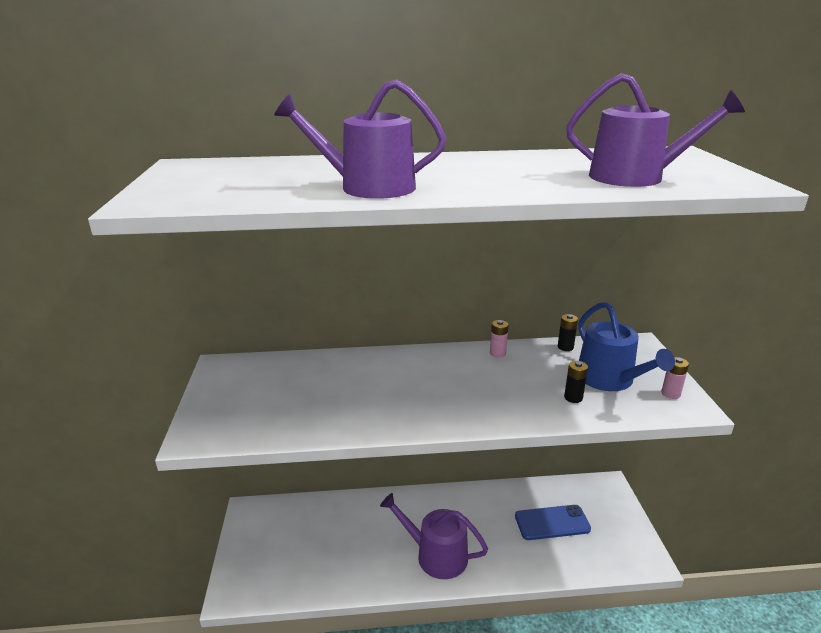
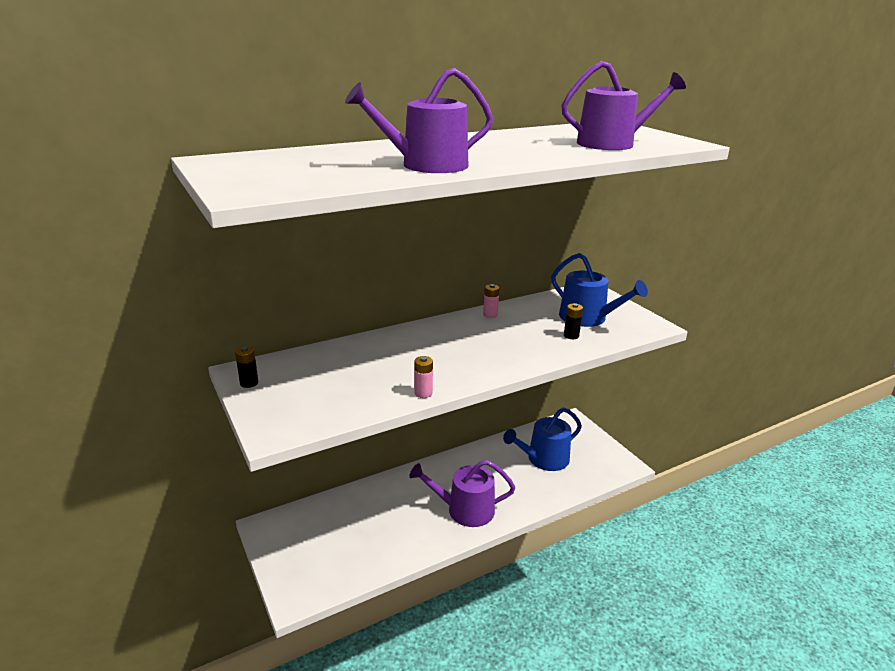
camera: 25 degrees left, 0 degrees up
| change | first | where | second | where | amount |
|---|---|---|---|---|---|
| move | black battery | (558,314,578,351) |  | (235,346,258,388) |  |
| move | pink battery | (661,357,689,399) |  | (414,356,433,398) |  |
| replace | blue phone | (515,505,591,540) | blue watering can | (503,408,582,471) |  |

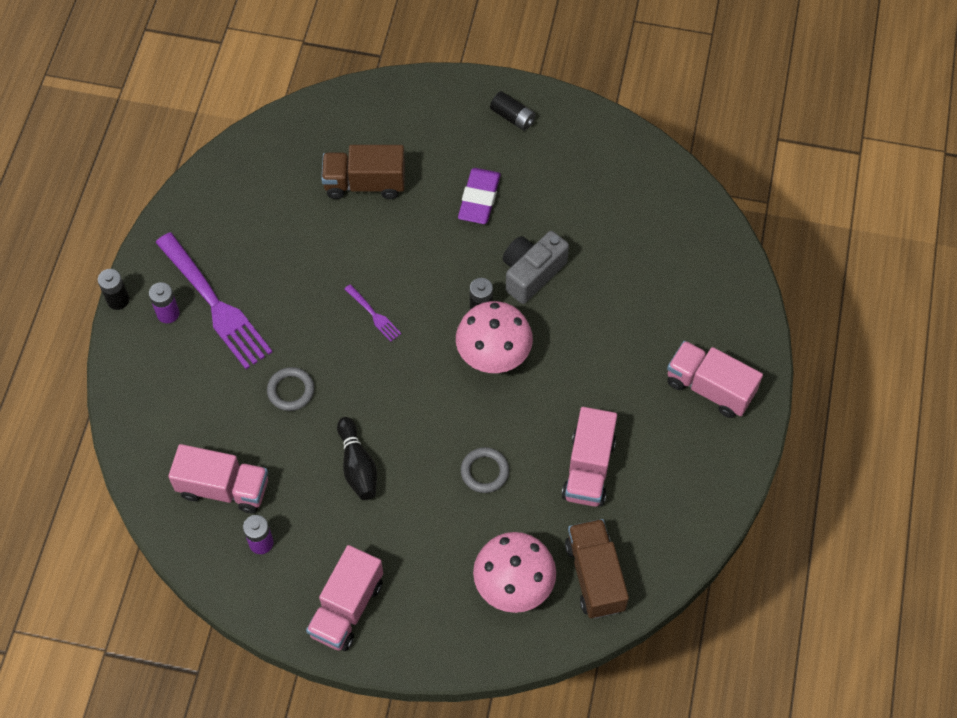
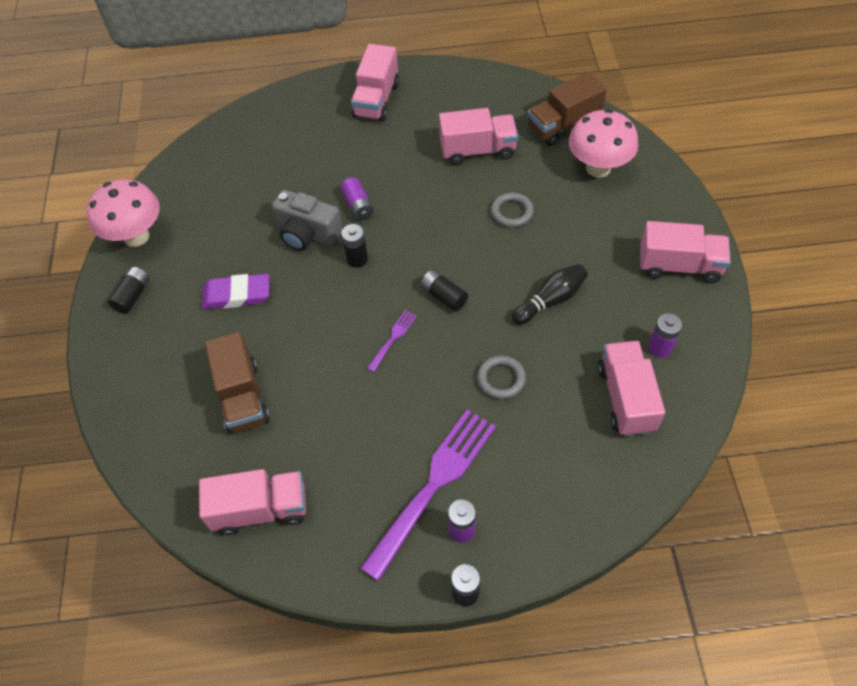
camera: 105 degrees left, 5 degrees down
| change | first | where | second | where | amount |
|---|---|---|---|---|---|
| move | pink mushroom | (456,301,533,373) |  | (86,179,160,247) |  |
| insert |  |  | purple battery | (340,177,374,221) |  |
| insert |  |  | black battery | (421,270,468,312) |  |
| insert |  |  | pink truck | (199,469,306,536) |  |

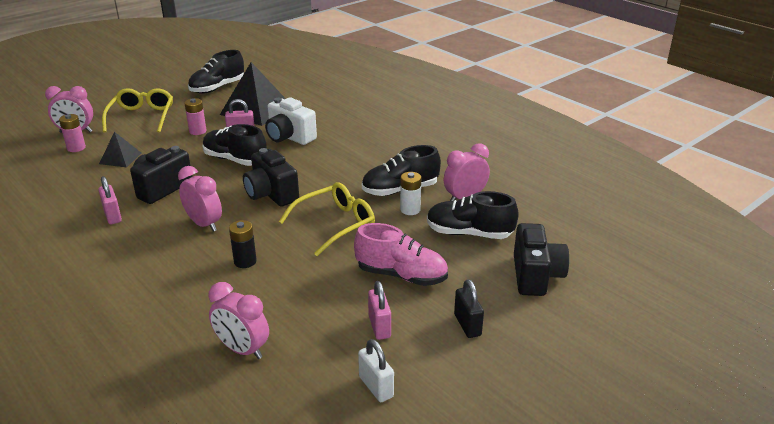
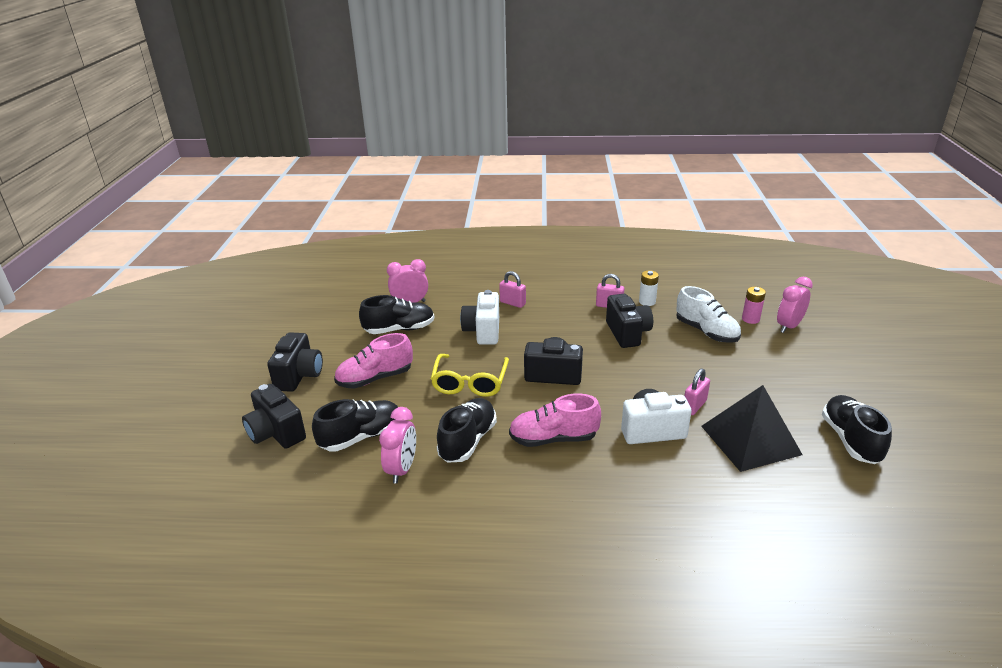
camera: 135 degrees right, 0 degrees up
| change | first | where | second | where | amount |
|---|---|---|---|---|---|
| delete | yellow glasses | (102,88,173,133) |  |  |  |
| delete | pink battery | (184,98,206,135) |  |  |  |
| move | black shoe | (202,124,267,166) |  | (359,295,435,334) |  |
| replace | black pyramid | (99,132,141,167) | white shoe | (676,286,741,343) |  |
| delete | pink clock | (178,166,222,232) |  |  |  |
| move | white battery | (400,172,421,215) |  | (639,270,659,306) |  |
| replace | black battery | (229,220,257,268) | white camera | (460,290,499,345) |  |
| replace | black padlock | (454,279,484,338) | black camera | (267,333,323,392) |  |
| move | pink padlock | (368,281,391,340) |  | (499,271,526,308) |  |
| delete | white padlock | (358,339,394,402) |  |  |  |
| insert |  |  | pink shoe | (509,393,601,447) |  |

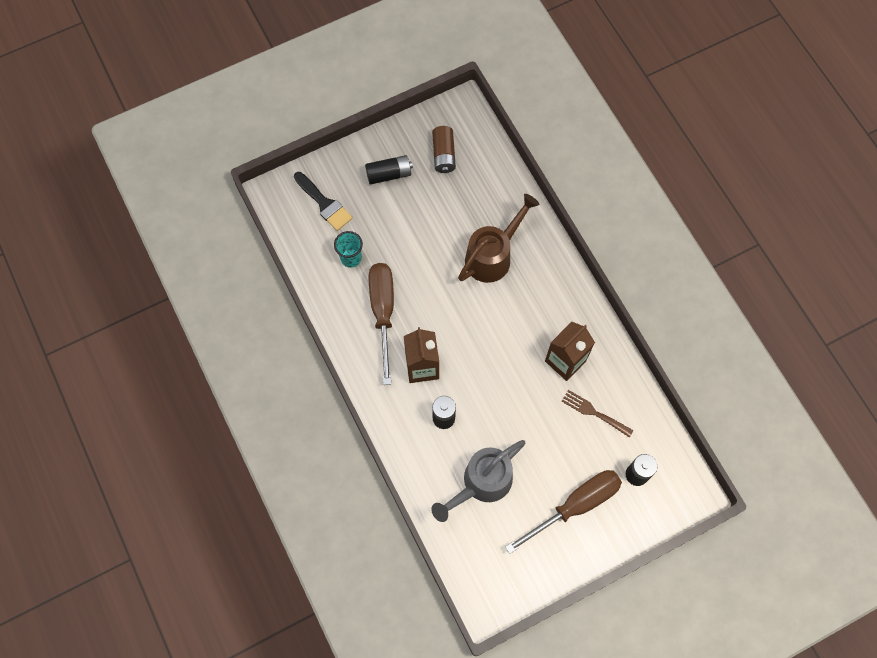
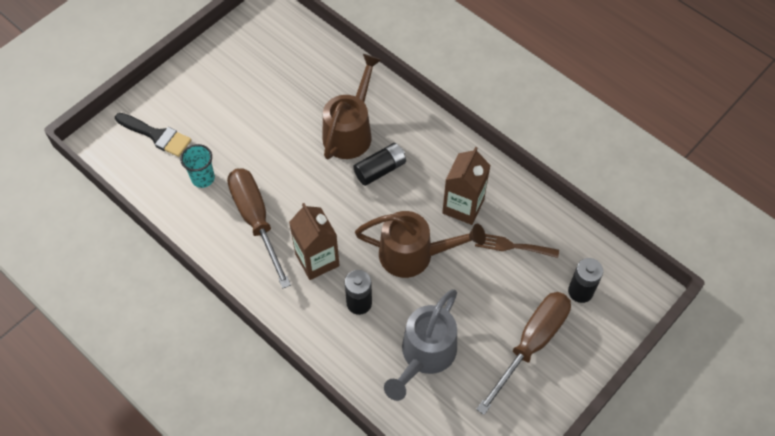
camera: 20 degrees left, 10 degrees down
| change | first | where | second | where | amount |
|---|---|---|---|---|---|
| delete | brown battery | (432,126,456,173) |  |  |  |
| move | black battery | (365,155,413,185) |  | (353,143,406,186) |  |
| insert |  |  | brown watering can | (355,211,486,278) |  |

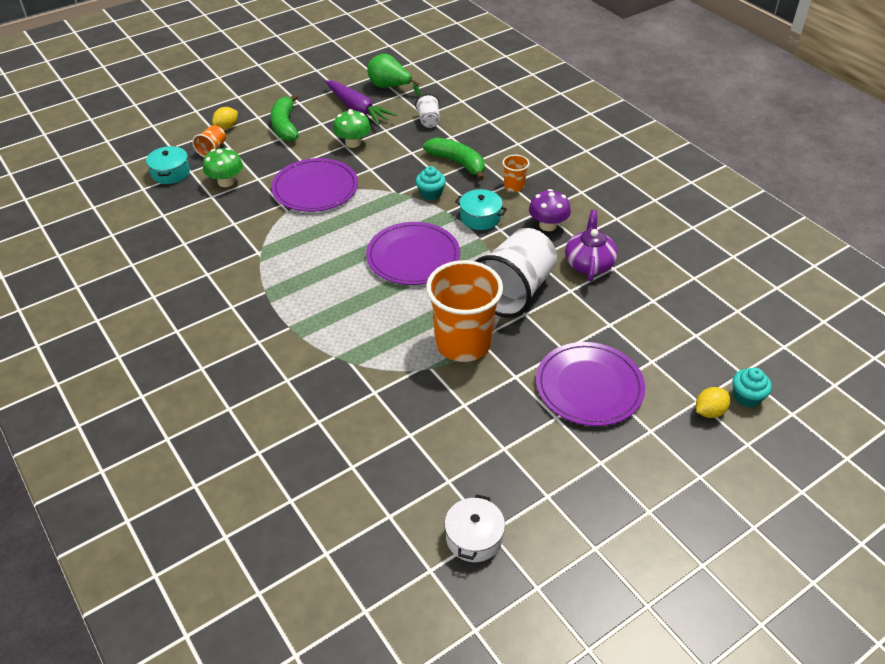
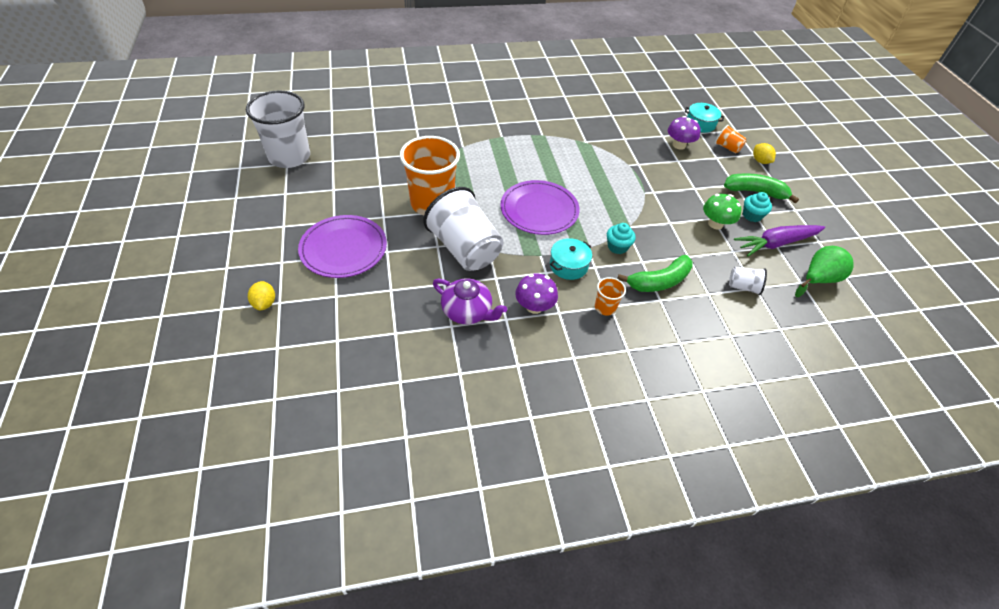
camera: 110 degrees right, 5 degrees up
| change | first | where | second | where | amount |
|---|---|---|---|---|---|
| recolor | green mushroom | (203,148,243,187) | purple mushroom | (668,116,701,150) |  |
| delete | purple plate | (271,158,358,212) |  |  |  |
| move | turquoise cupcake | (733,368,772,408) |  | (743,192,772,222) |  |
| replace | white pot | (444,494,505,562) | white cup | (246,90,310,168) |  |

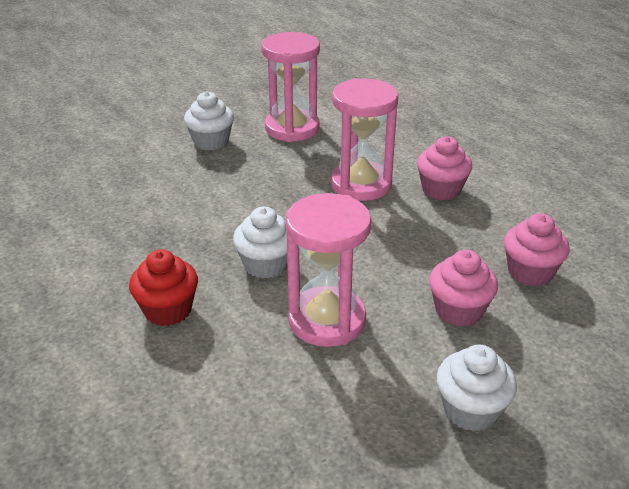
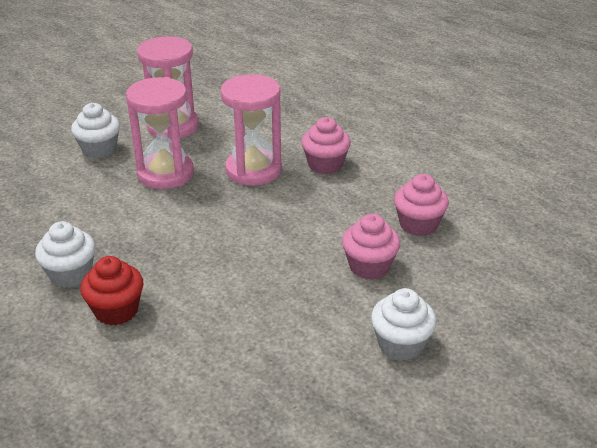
camera: 15 degrees left, 0 degrees up
| change | first | where | second | where | amount |
|---|---|---|---|---|---|
| move | pink hourglass | (286,193,371,347) |  | (126,77,194,189) |  |
| move | white cupcake | (233,206,287,279) |  | (35,221,95,288) |  |

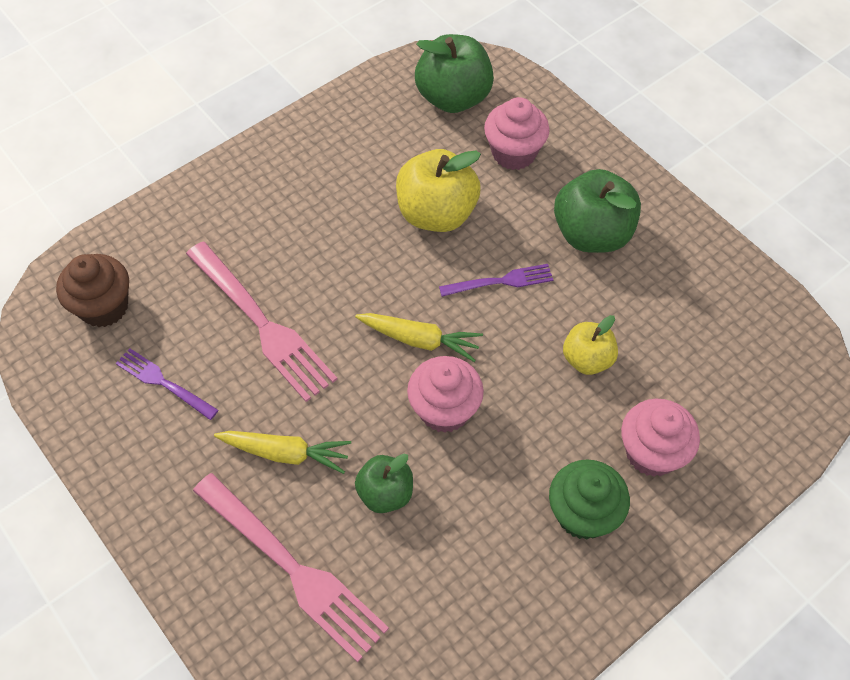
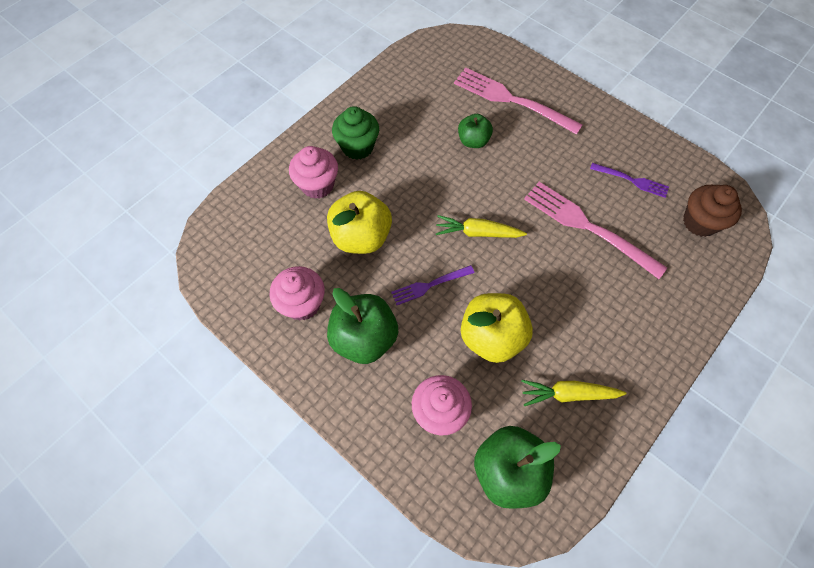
camera: 170 degrees right, 5 degrees up
| change | first | where | second | where | amount |
|---|---|---|---|---|---|
| resize | yellow apple | (563,315,618,375) |  | (327,191,392,254) | x1.68 |
| move | pink cupcake | (407,356,484,433) |  | (270,266,325,321) |  |
| move | yellow carrot | (214,431,351,474) |  | (521,380,627,406) |  |

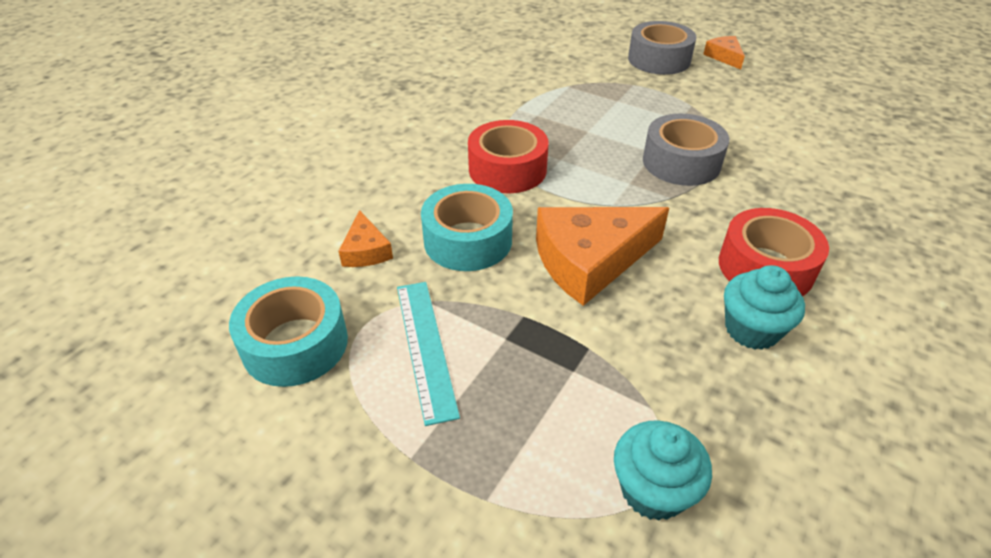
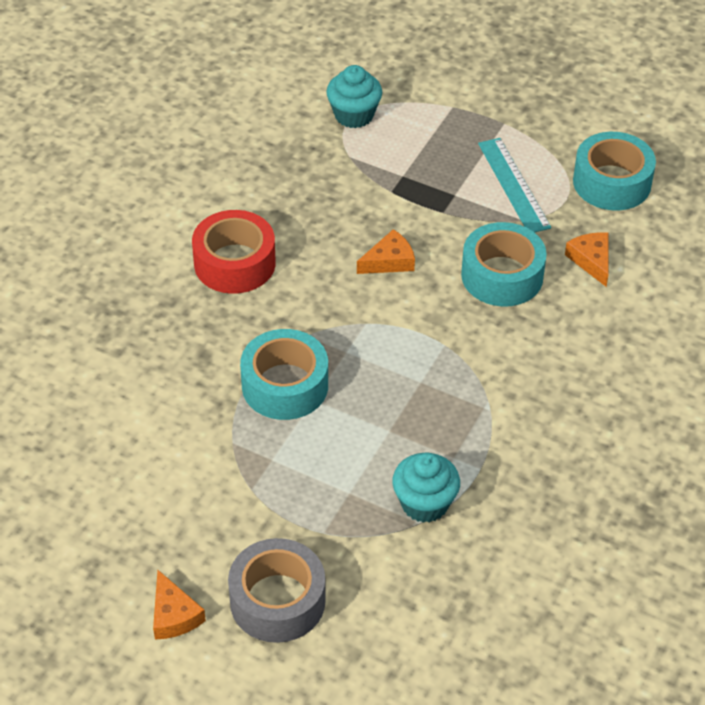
camera: 175 degrees right, 5 degrees up
| change | first | where | second | where | amount |
|---|---|---|---|---|---|
| recolor | grey tape | (643,114,729,186) | turquoise tape | (240,329,328,420) |  |
| delete | red tape | (468,120,548,193) |  |  |  |
| resize | orange cheese | (536,207,669,306) |  | (357,229,415,274) | x0.50 |
| move | turquoise cupcake | (724,265,805,350) |  | (392,453,460,523) |  |

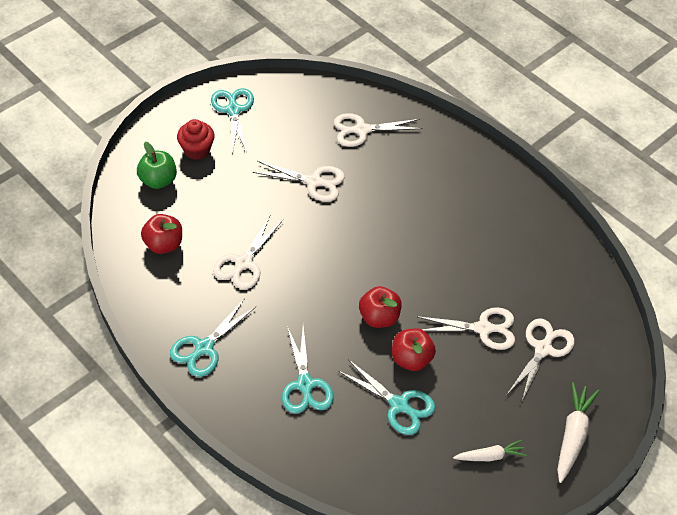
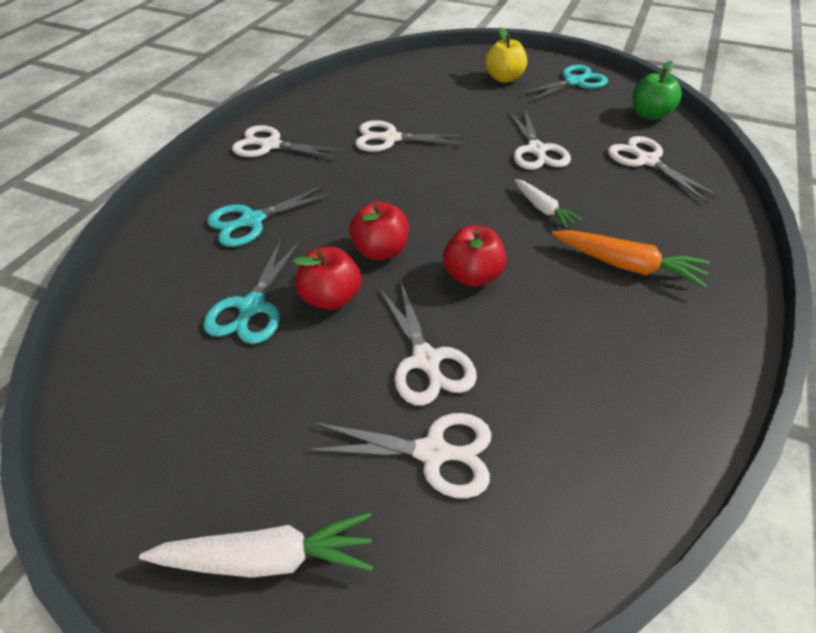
camera: 70 degrees right, 5 degrees down
| change | first | where | second | where | amount |
|---|---|---|---|---|---|
| replace | red cupcake | (177,119,215,160) | yellow apple | (485,27,527,83) |  |
| move | green apple | (137,142,177,189) |  | (633,61,682,120) |  |
| move | red apple | (141,214,182,254) |  | (443,225,507,287) |  |
| recolor | turquoise scissors | (170,298,256,377) | white scissors | (232,125,345,159) |  |
| move | white carrot | (453,440,527,461) |  | (515,179,582,228) |  |
| insert |  |  | orange carrot | (552,230,710,288) |  |

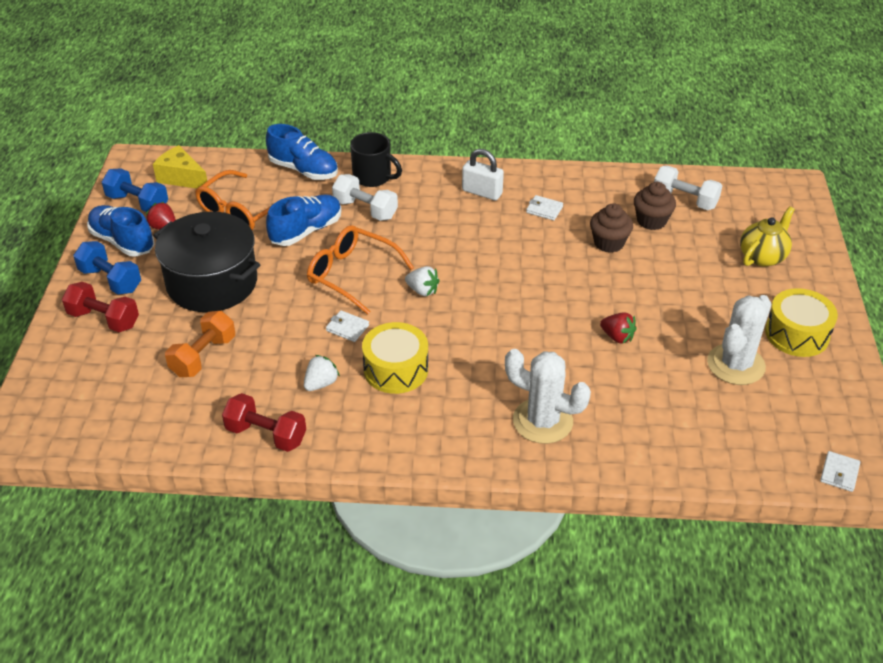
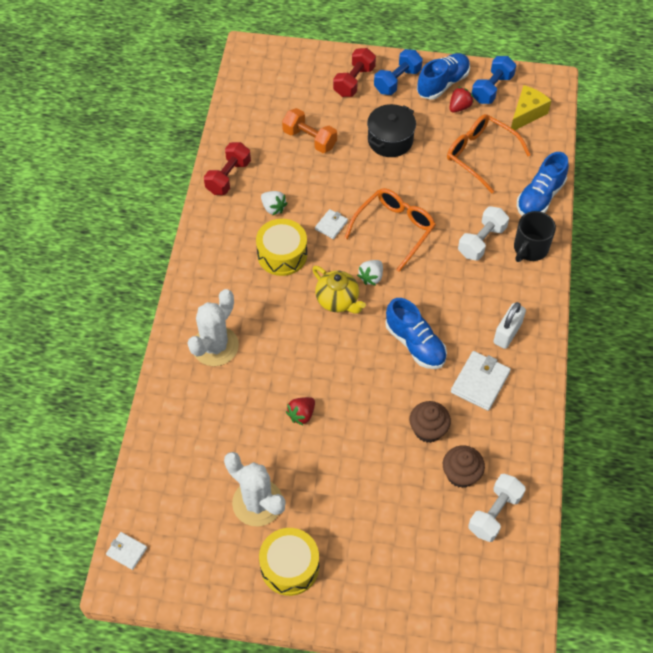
camera: 95 degrees right, 15 degrees up
| change | first | where | second | where | amount |
|---|---|---|---|---|---|
| move | blue shoe | (266,195,342,246) |  | (386,298,447,369) |  |
| resize | white wallet | (526,195,563,221) |  | (451,351,511,411) | x1.73 |
| move | yellow teapot | (740,206,795,267) |  | (312,266,366,314) |  |
| resize | black pot | (153,212,260,312) |  | (367,104,416,157) | x0.64 |

